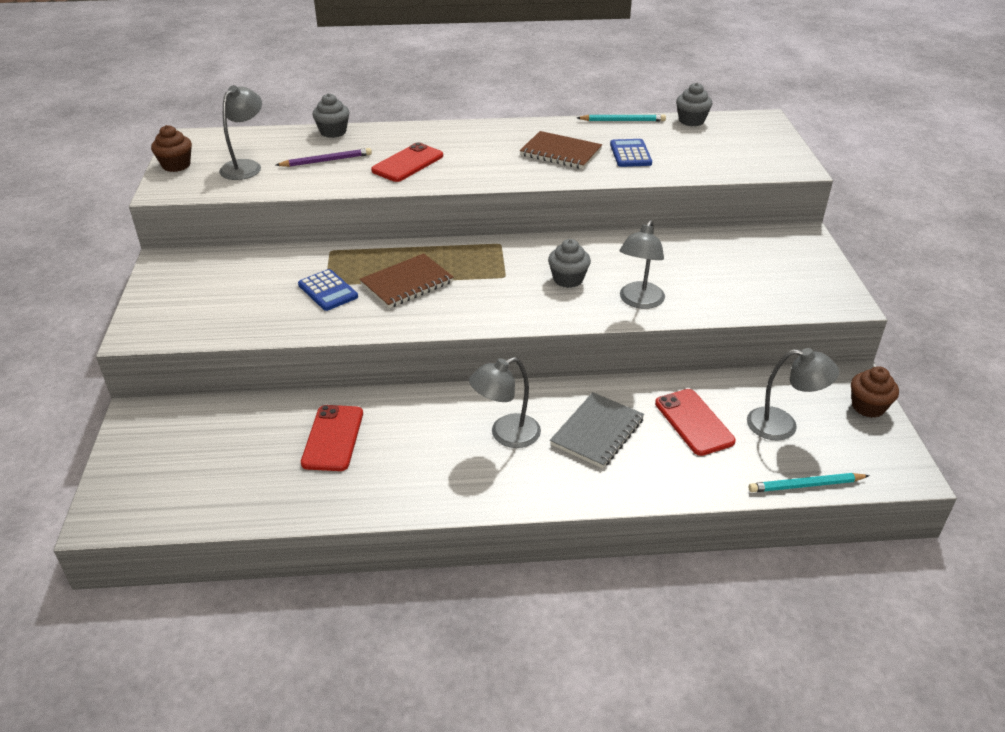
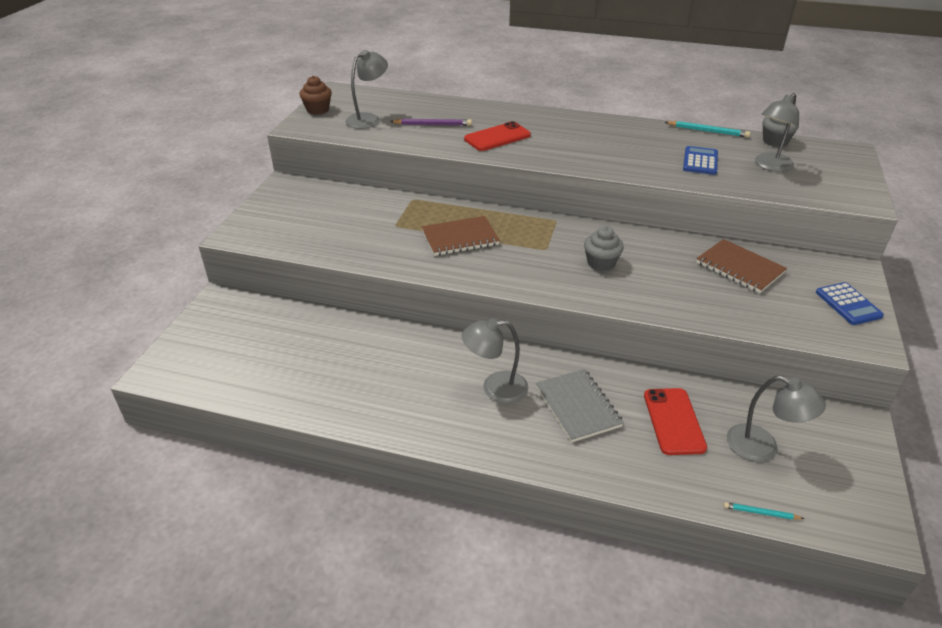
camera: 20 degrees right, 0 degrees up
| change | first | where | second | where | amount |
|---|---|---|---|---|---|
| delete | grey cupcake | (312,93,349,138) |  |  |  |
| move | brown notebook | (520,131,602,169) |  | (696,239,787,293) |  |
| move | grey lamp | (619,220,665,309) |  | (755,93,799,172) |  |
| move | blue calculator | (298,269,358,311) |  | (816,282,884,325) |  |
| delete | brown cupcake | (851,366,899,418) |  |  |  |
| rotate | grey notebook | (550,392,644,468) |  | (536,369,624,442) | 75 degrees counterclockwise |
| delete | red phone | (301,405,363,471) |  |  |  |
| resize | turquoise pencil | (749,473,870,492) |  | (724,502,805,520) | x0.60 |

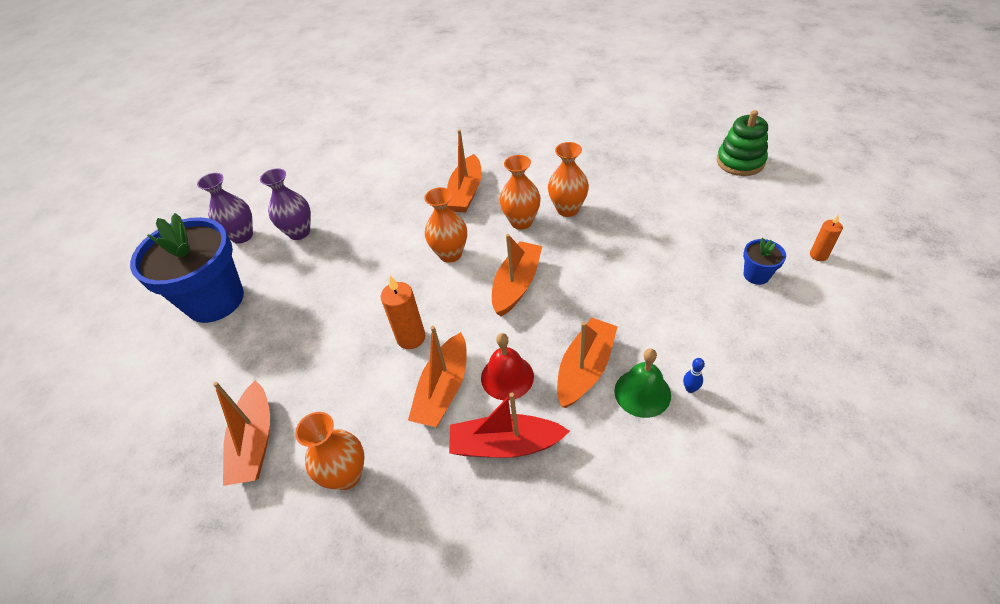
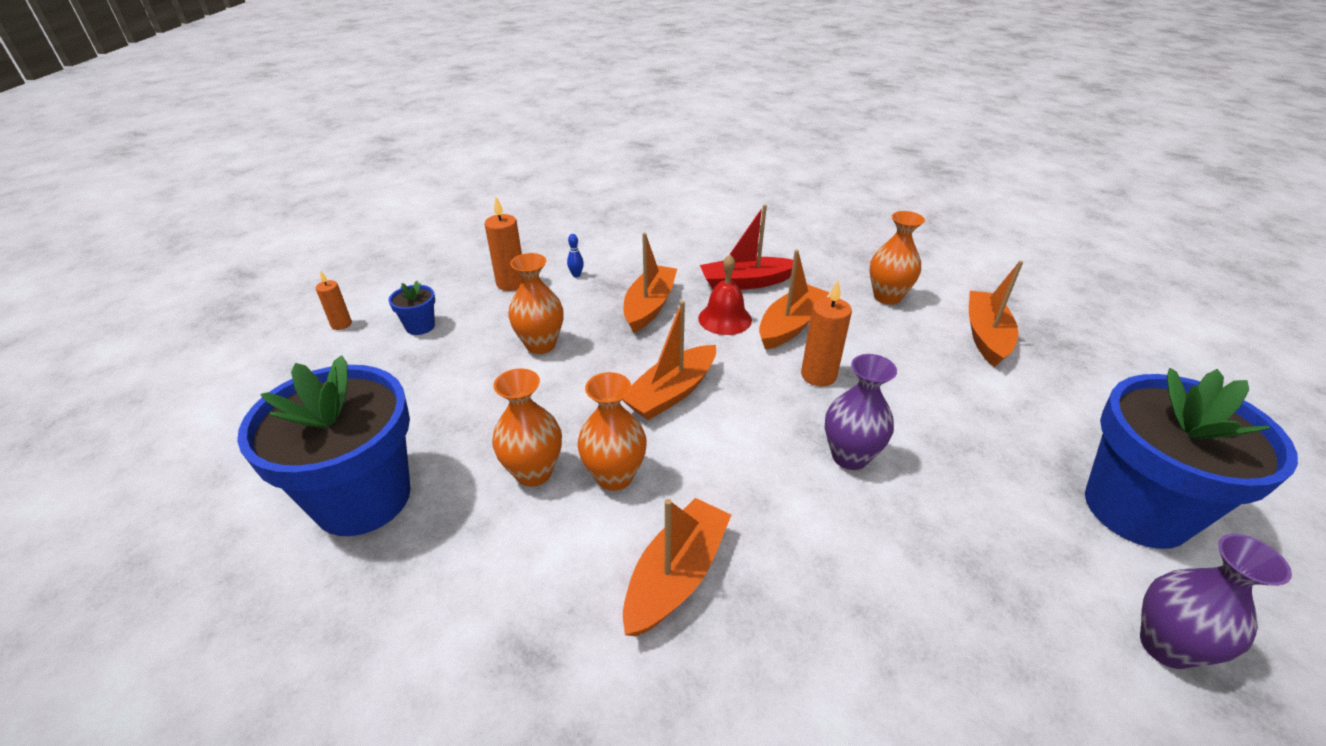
camera: 165 degrees left, 10 degrees down
| change | first | where | second | where | amount |
|---|---|---|---|---|---|
| delete | green stacking toy | (717,110,768,176) |  |  |  |
| move | purple vase | (260,168,311,240) |  | (825,354,897,470) |  |
| move | orange vase | (425,187,467,263) |  | (508,253,563,354) |  |
| rotate | orange boat | (557,318,618,408) |  | (624,232,677,333) | 150 degrees clockwise |
| delete | green bell | (614,348,671,418) |  |  |  |
| rotate | red boat | (449,393,570,458) |  | (700,205,793,290) | 150 degrees clockwise |
| insert |  |  | orange candle | (485,197,522,291) |  |
| insert |  |  | blue flower pot | (237,355,411,536) |  |

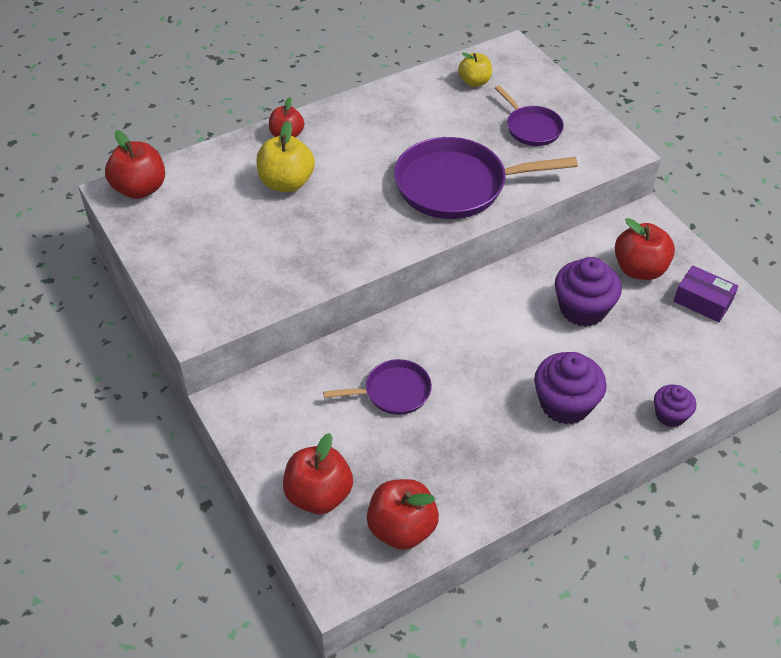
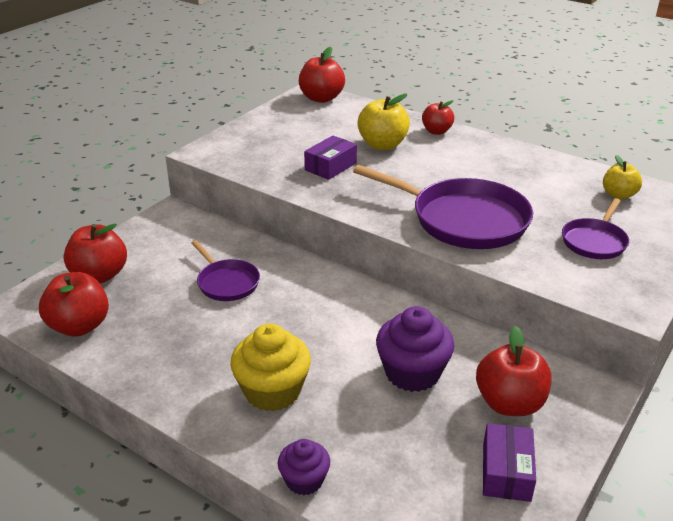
camera: 65 degrees right, 15 degrees down
| change | first | where | second | where | amount |
|---|---|---|---|---|---|
| rotate | purple pan | (394,137,578,219) |  | (353,165,533,249) | 150 degrees clockwise |
| recolor | purple cupcake | (534,352,607,424) | yellow cupcake | (230,324,311,412) |  |
| insert |  |  | purple box | (304,136,357,180) |  |

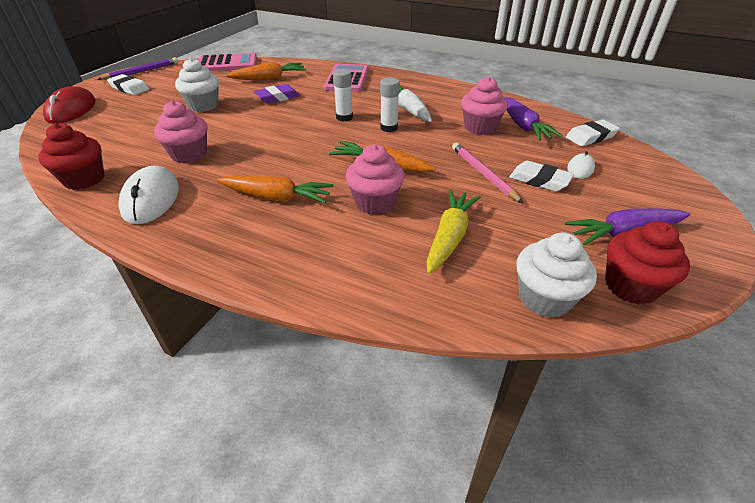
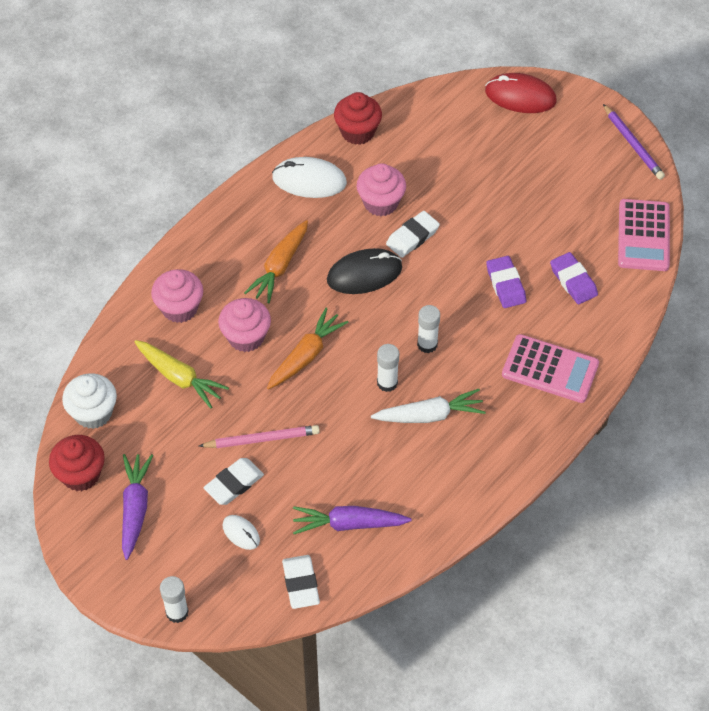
camera: 105 degrees right, 15 degrees up
| change | first | where | second | where | amount |
|---|---|---|---|---|---|
| delete | white cupcake | (175,58,219,112) |  |  |  |
| replace | orange carrot | (226,61,306,80) | purple eraser | (550,252,598,304) |  |
| move | white eraser | (107,74,149,95) |  | (386,211,440,258) |  |
| move | pink cupcake | (461,77,508,135) |  | (151,269,203,323) |  |
| insert |  |  | black mouse | (327,248,402,294) |  |
| insert |  |  | white glue stick | (160,576,189,623) |  |

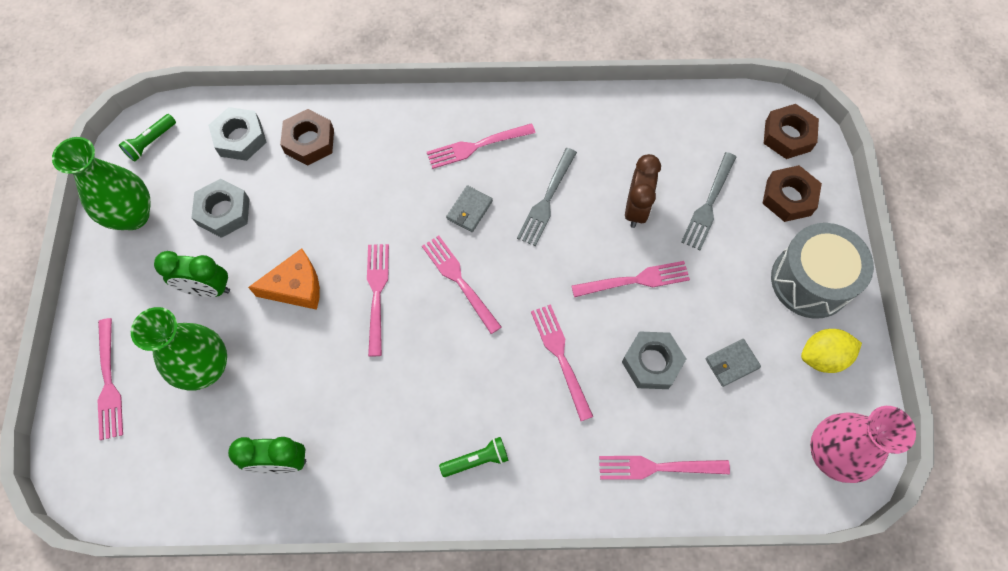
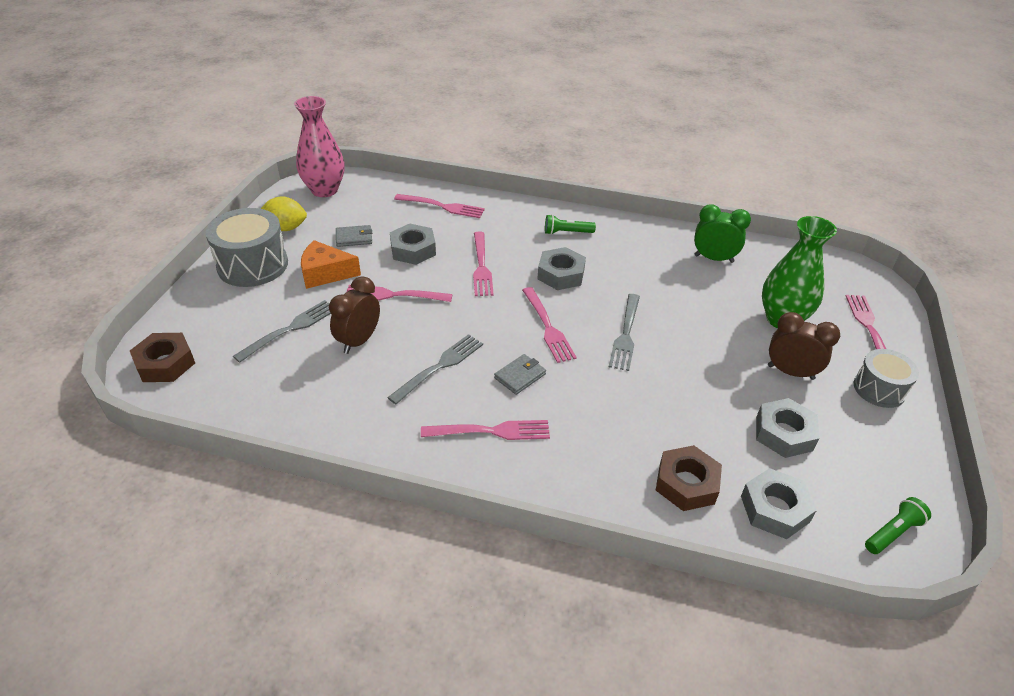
camera: 165 degrees left, 25 degrees down
| change | first | where | second | where | amount |
|---|---|---|---|---|---|
| delete | green vase | (52,137,150,230) |  |  |  |
| delete | brown nut | (762,165,822,222) |  |  |  |
| recolor | pink fork | (367,244,389,356) | grey fork | (609,294,640,371) |  |
| move | orange cheese | (248,248,320,310) |  | (301,240,361,289) |  |
| recolor | green clock | (154,251,230,297) | brown clock | (768,312,840,380) |  |
| insert |  |  | grey nut | (537,247,586,290) |  |
| insert |  |  | grey drum | (854,349,919,408) |  |

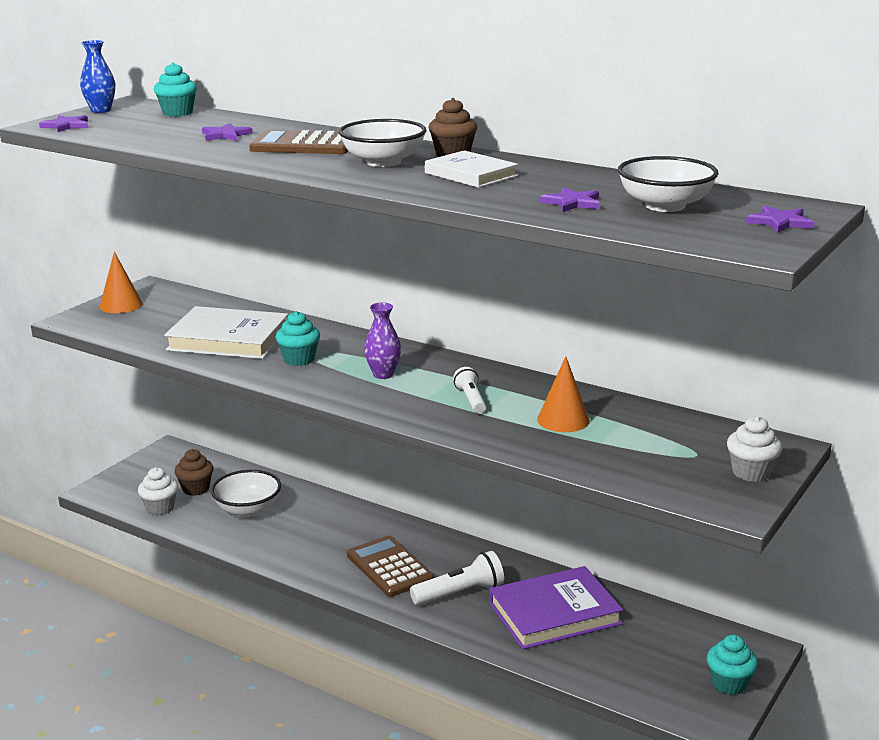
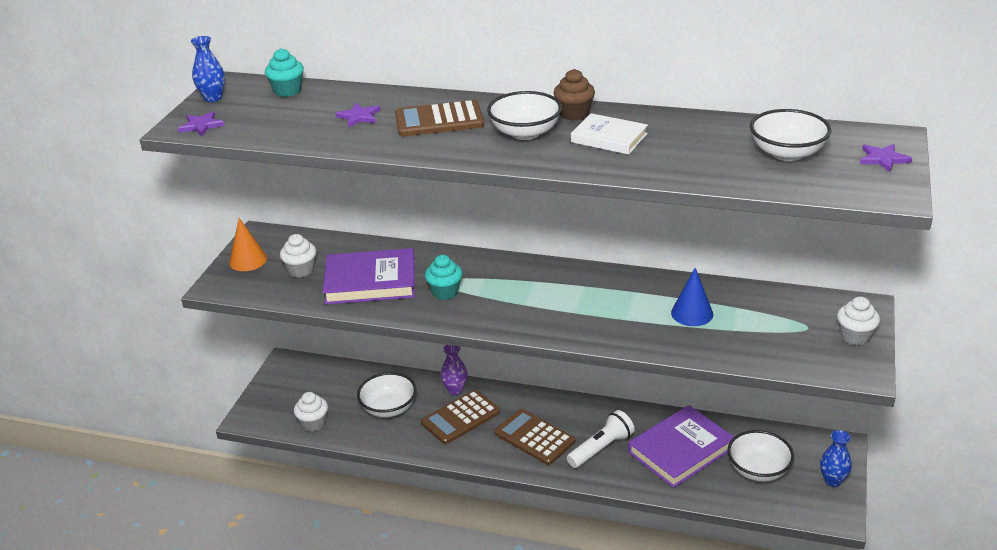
camera: 15 degrees left, 10 degrees up
| change | first | where | second | where | amount |
|---|---|---|---|---|---|
| delete | purple star | (540,187,600,212) |  |  |  |
| move | purple vase | (364,302,401,379) |  | (441,345,468,395) |  |
| recolor | white book | (164,306,288,359) | purple book | (323,248,415,305) |  |
| recolor | orange cone | (537,356,590,432) | blue cone | (671,268,713,326) |  |
| delete | white flashlight | (453,367,486,413) |  |  |  |
| delete | brown cupcake | (175,449,214,496) |  |  |  |
| replace | turquoise cupcake | (707,635,758,695) | blue vase | (820,430,852,487) |  |
| insert |  |  | white cupcake | (280,234,316,277) |  |
| insert |  |  | brown calculator | (421,390,500,444) |  |
| insert |  |  | white bowl | (727,430,794,482) |  |

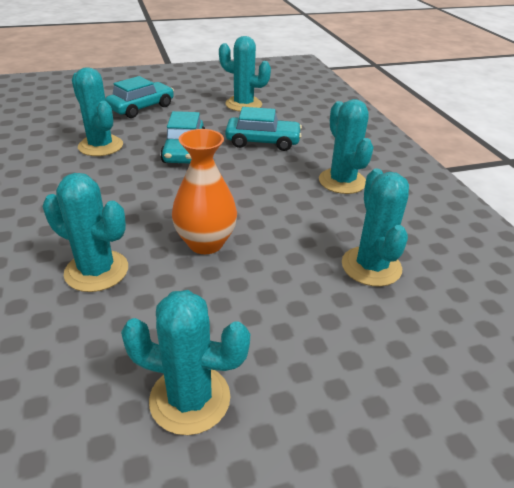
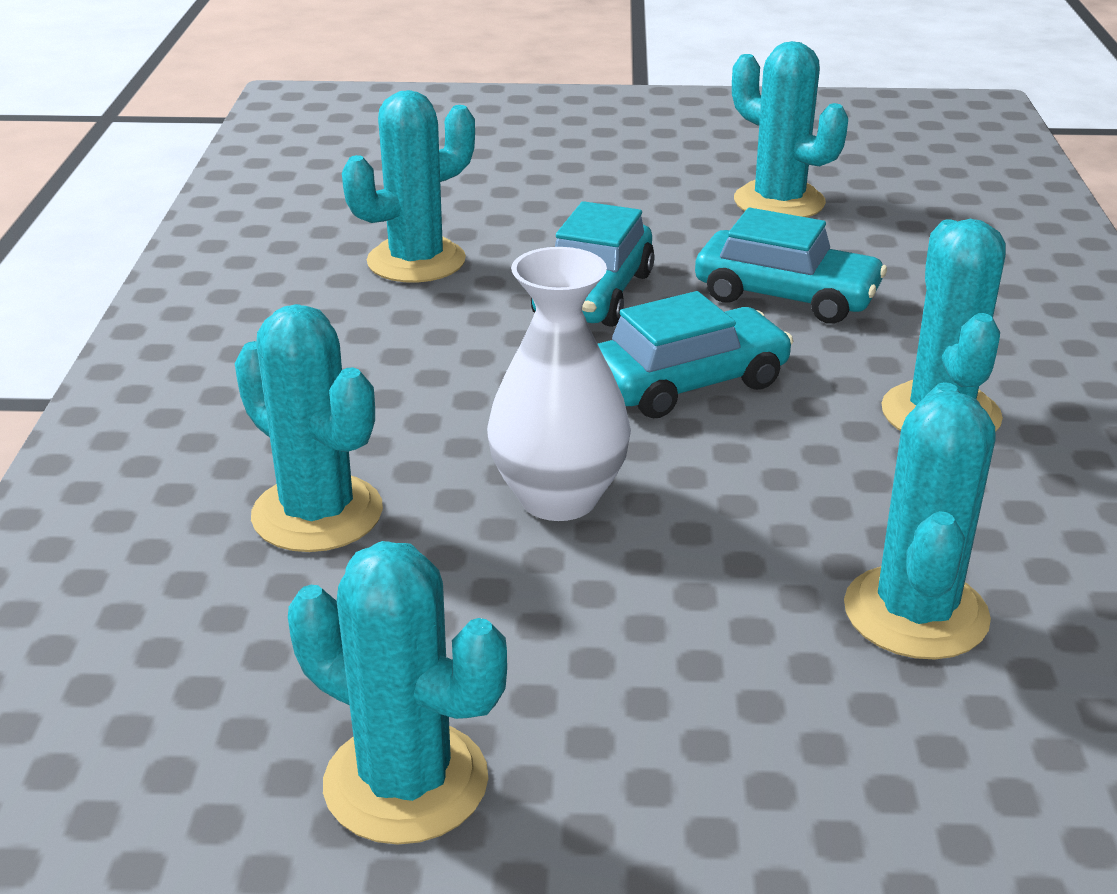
camera: 20 degrees right, 5 degrees down
| change | first | where | second | where | amount |
|---|---|---|---|---|---|
| rotate | turquoise cactus | (72,67,123,156) |  | (342,90,475,283) | 75 degrees clockwise |
| move | turquoise car | (105,76,174,118) |  | (598,291,793,418) |  |
| recolor | orange vase | (172,129,237,254) | white vase | (487,247,631,521) |  |

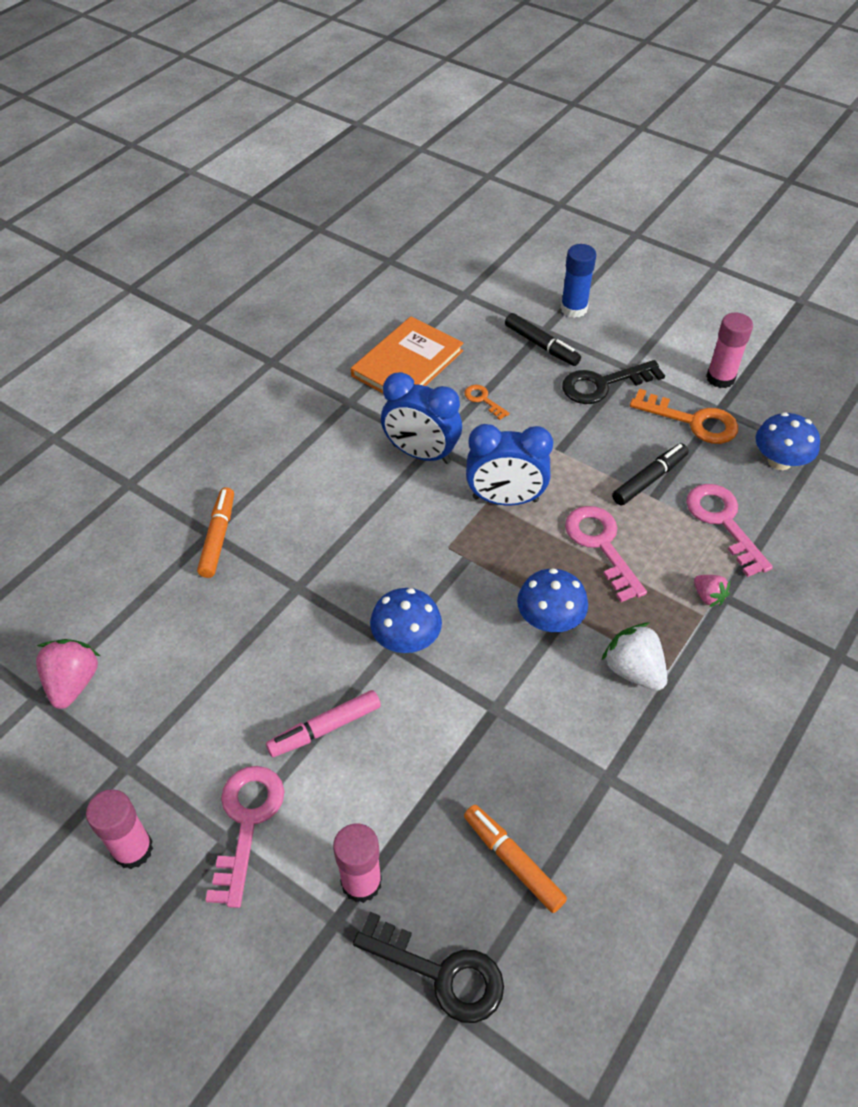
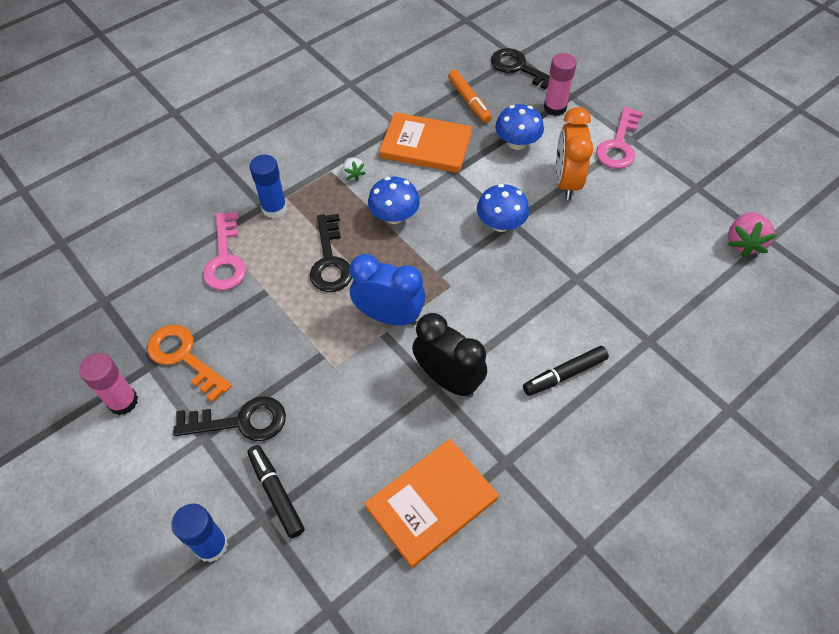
camera: 165 degrees left, 5 degrees up
| change | first | where | second | where | amount |
|---|---|---|---|---|---|
| recolor | blue clock | (381,372,462,464) | black clock | (412,313,487,398) |  |
| delete | orange key | (464,385,509,420) |  |  |  |
| move | blue mushroom | (756,412,820,470) |  | (495,104,544,150) |  |
| move | black marker | (612,443,689,505) |  | (523,346,609,396) |  |
| delete | orange marker | (197,487,234,578) |  |  |  |
| recolor | pink key | (565,506,647,602) | black key | (310,214,352,292) |  |
| replace | pink strawberry | (694,575,730,607) | blue glue stick | (250,155,287,218) |  |
| resize | white strawberry | (601,623,667,691) |  | (342,158,366,181) | x0.58 |
| replace | pink marker | (266,690,381,757) | orange clock | (556,107,593,200) |  |
| delete | pink glue stick | (86,789,153,869) |  |  |  |
| insert |  |  | orange book | (379,112,472,173) |  |

